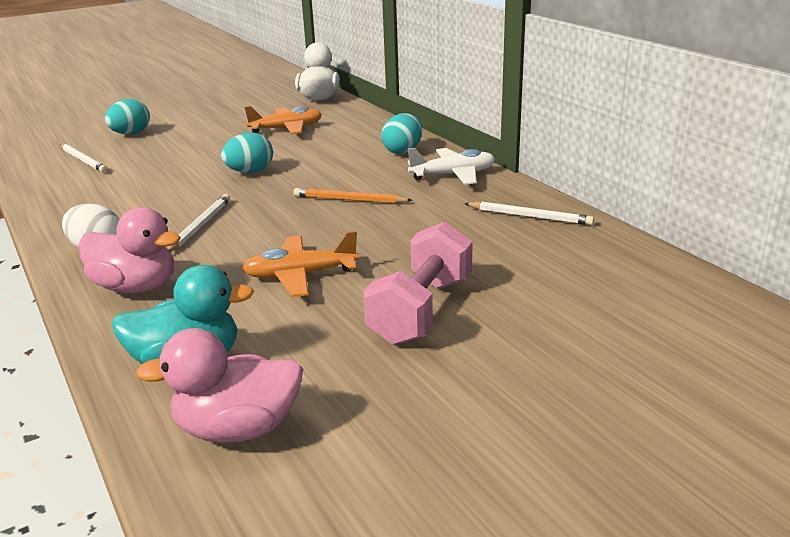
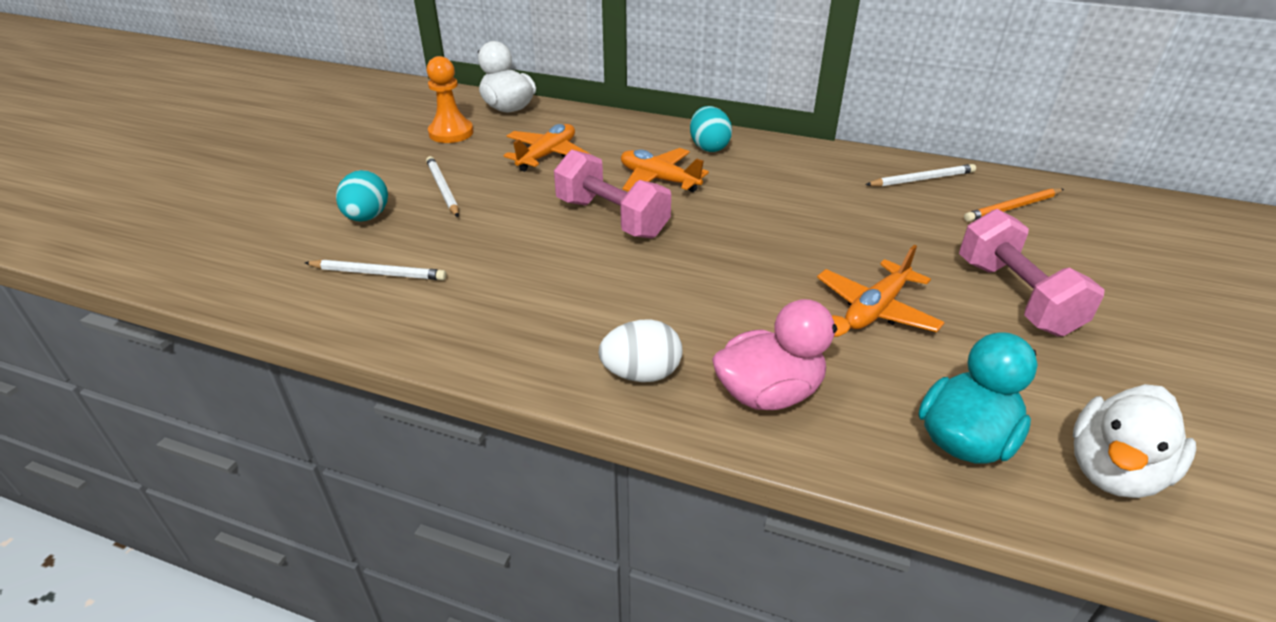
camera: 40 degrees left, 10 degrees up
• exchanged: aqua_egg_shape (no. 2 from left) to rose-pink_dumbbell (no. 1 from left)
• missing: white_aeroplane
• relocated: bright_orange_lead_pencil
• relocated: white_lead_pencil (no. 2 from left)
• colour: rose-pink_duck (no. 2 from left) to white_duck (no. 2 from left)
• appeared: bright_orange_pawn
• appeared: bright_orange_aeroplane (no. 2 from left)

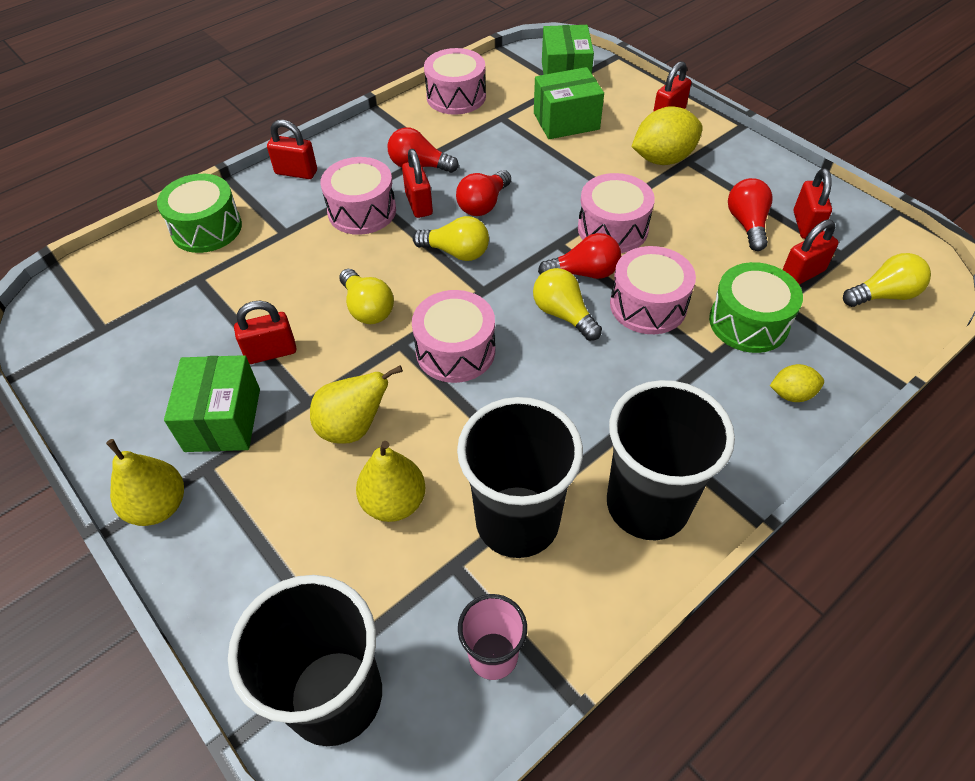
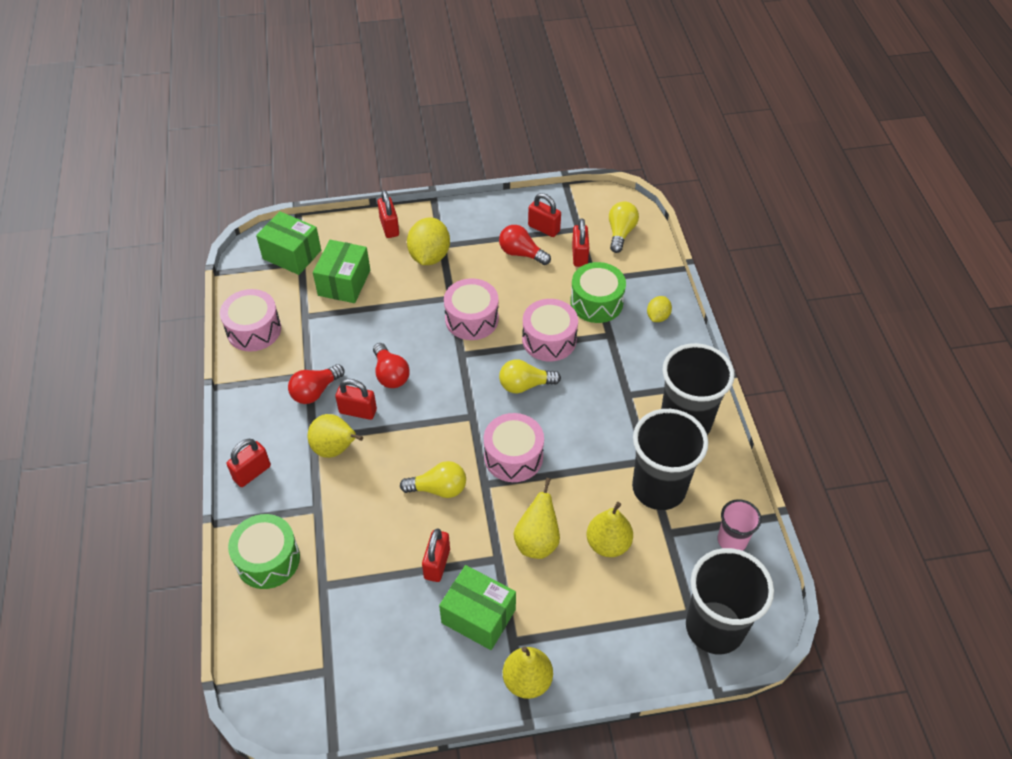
camera: 60 degrees left, 0 degrees up
• exchanged: rose-pink_drum (no. 1 from left) to golden_toy_pear (no. 1 from left)
• missing: golden_lightbulb (no. 2 from left)
• missing: red_lightbulb (no. 3 from left)

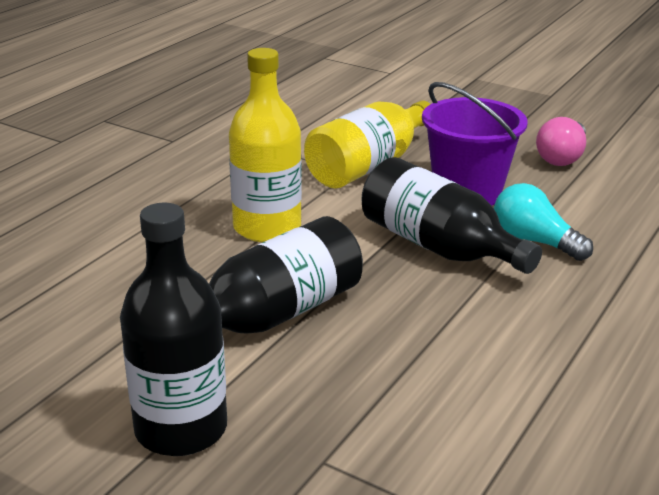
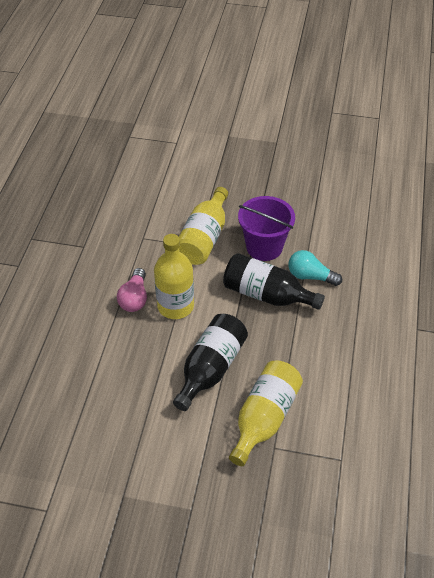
camera: 20 degrees left, 20 degrees up
• relocated: rose-pink_lightbulb
• missing: jet-black_bottle (no. 1 from left)
• appeared: golden_bottle (no. 3 from left)

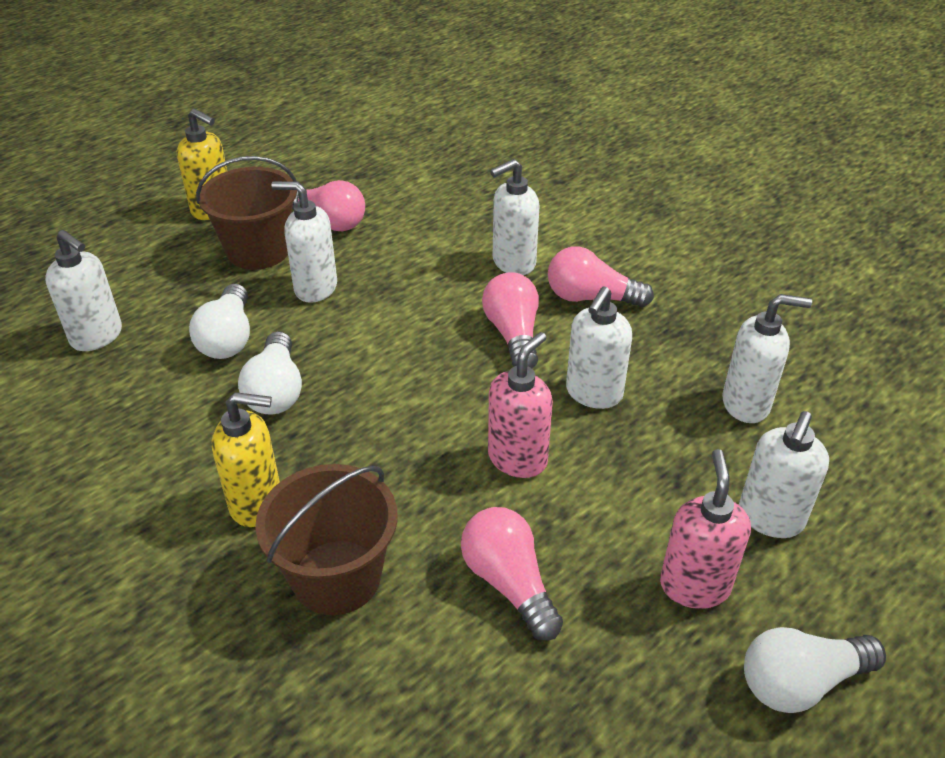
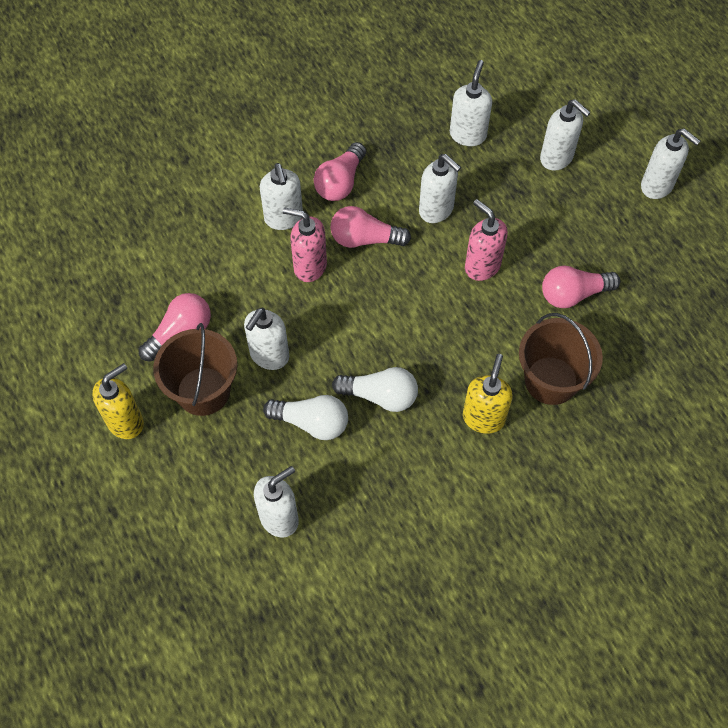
camera: 75 degrees left, 20 degrees up
• relocated: rose-pink_pump_bottle (no. 2 from left in the first image) to rose-pink_pump_bottle (no. 1 from left)
• exchanged: white_lightbulb (no. 3 from left) to white_pump_bottle (no. 7 from left)

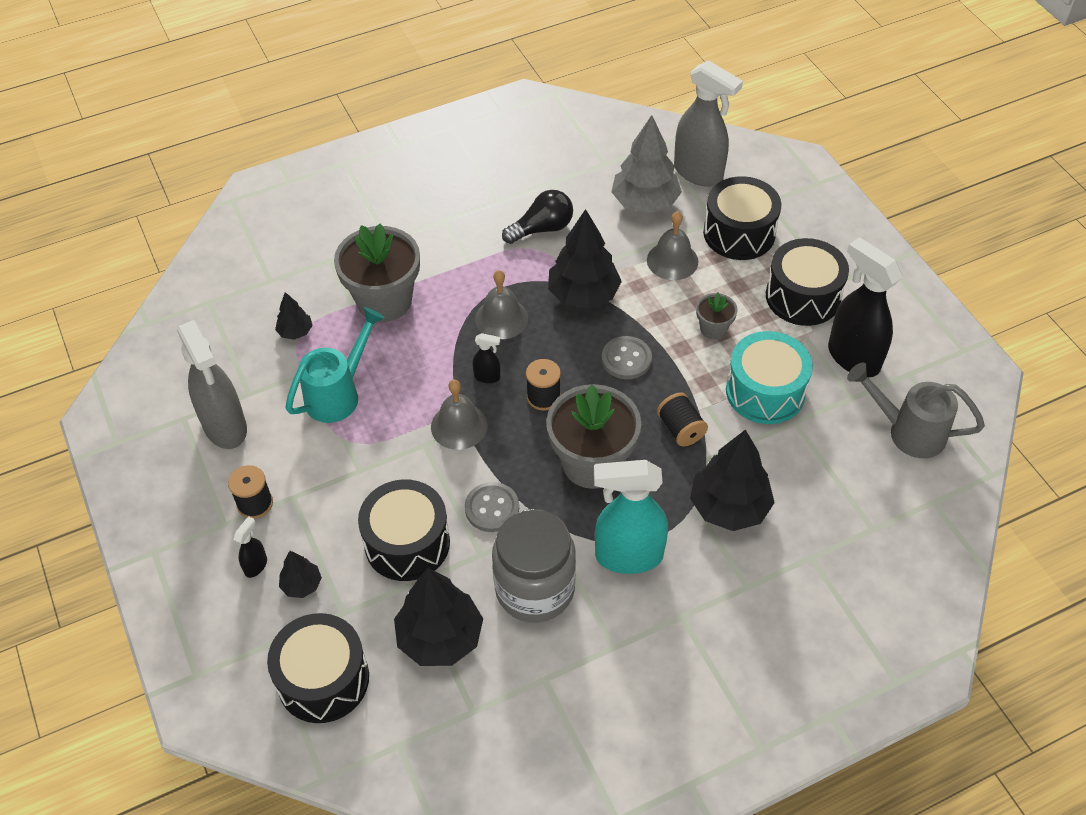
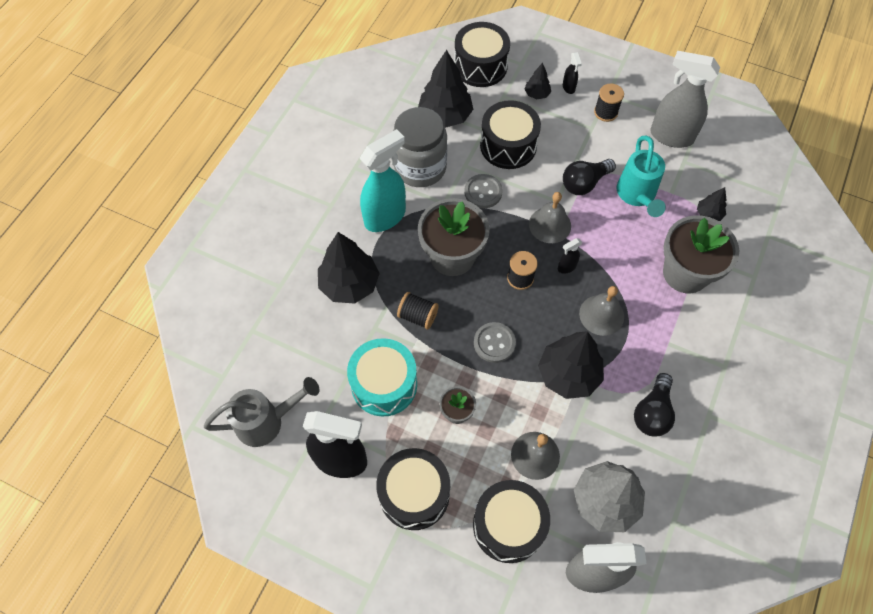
camera: 140 degrees right, 10 degrees up
• appeared: jet-black_lightbulb (no. 1 from left)

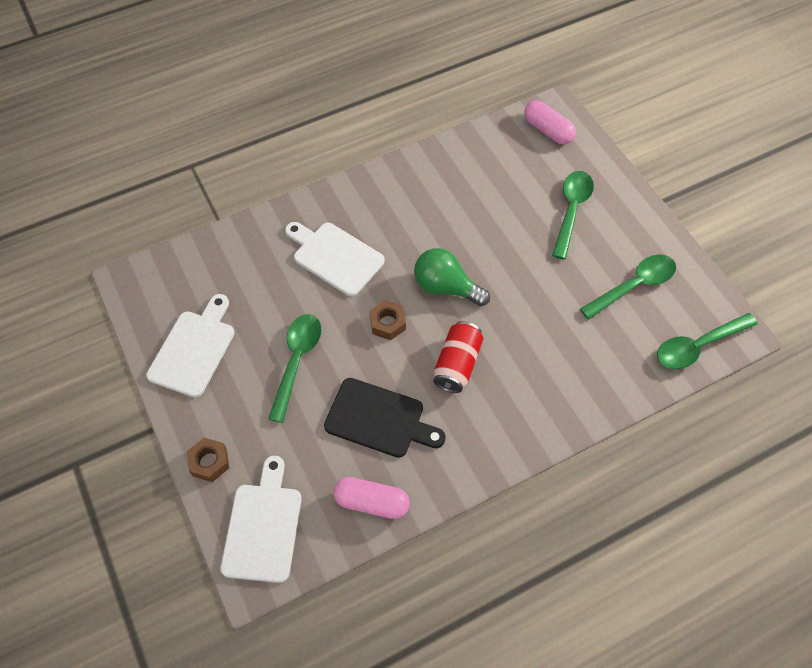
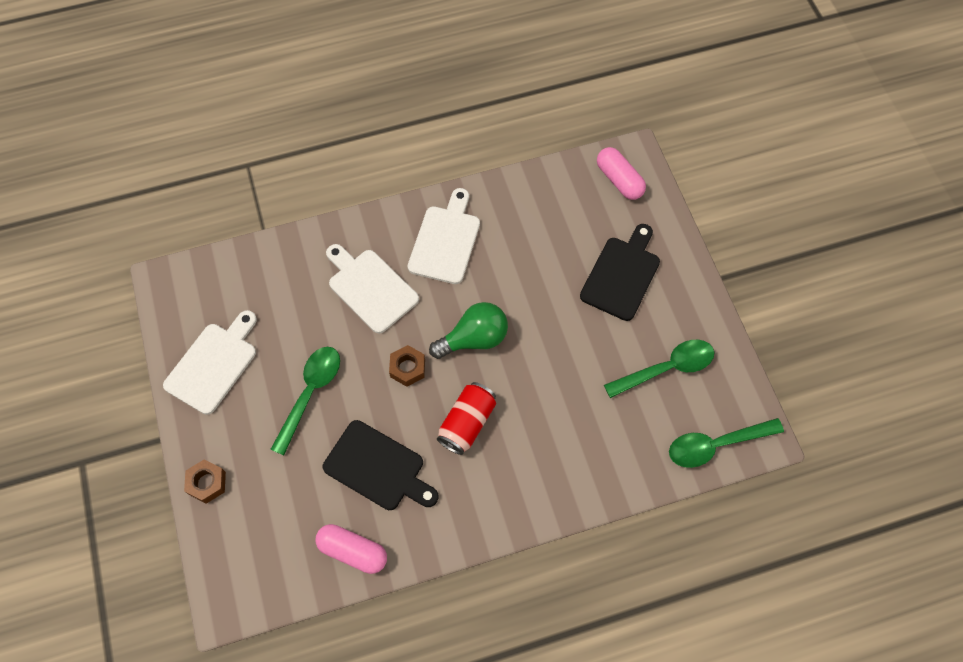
camera: 10 degrees right, 5 degrees up
• exchanged: leaf-green_spoon (no. 2 from left) to jet-black_cutting_board (no. 2 from left)
• spun: leaf-green_lightbulb 120 degrees clockwise
• relocated: white_cutting_board (no. 2 from left in the first image) to white_cutting_board (no. 3 from left)

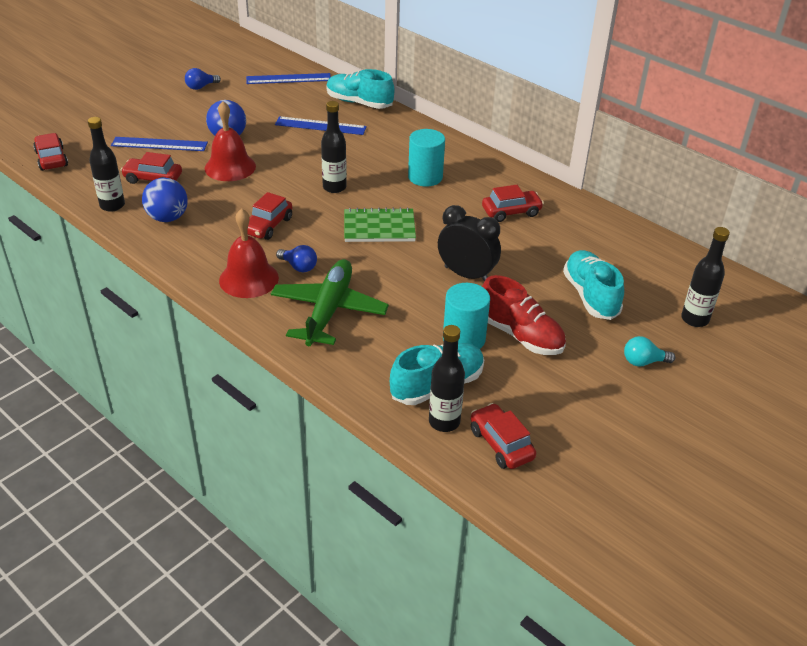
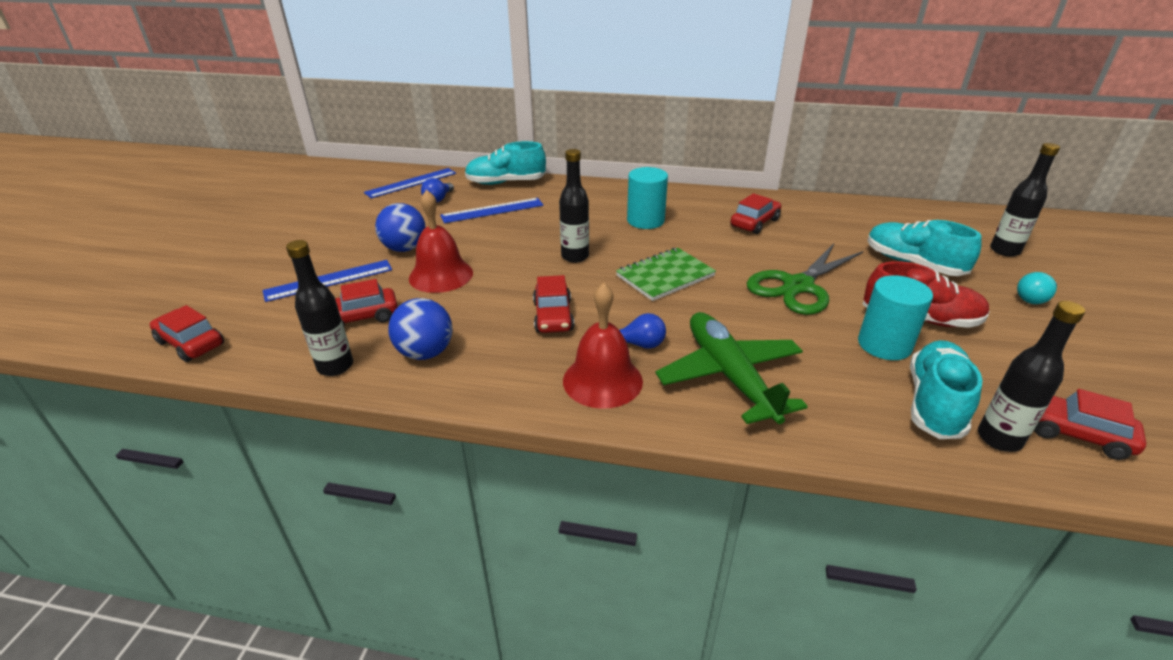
camera: 30 degrees left, 5 degrees down
• relocated: cobalt_lightbulb (no. 1 from left)
• exchanged: jet-black_bedside_clock to leaf-green_pair_of_scissors

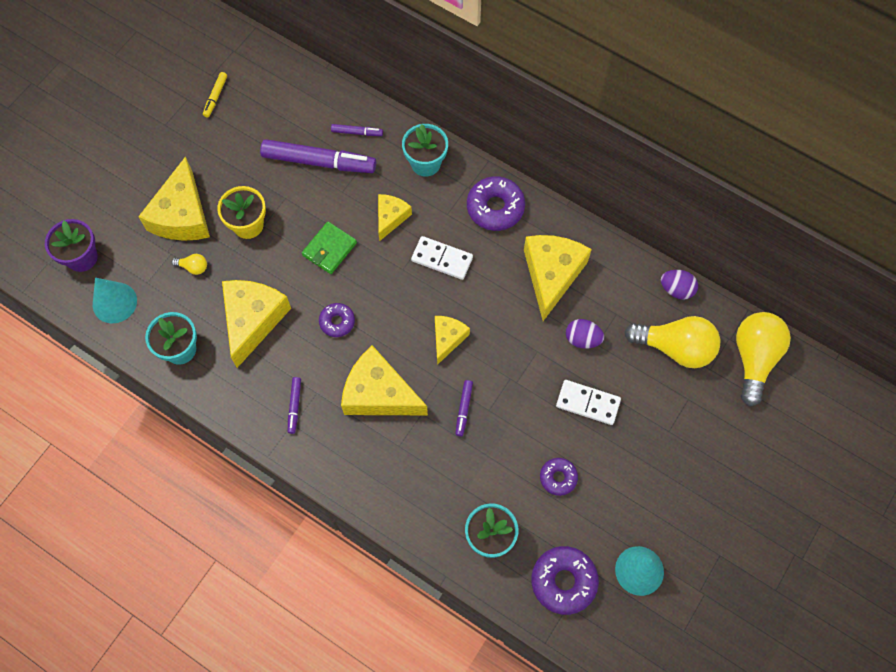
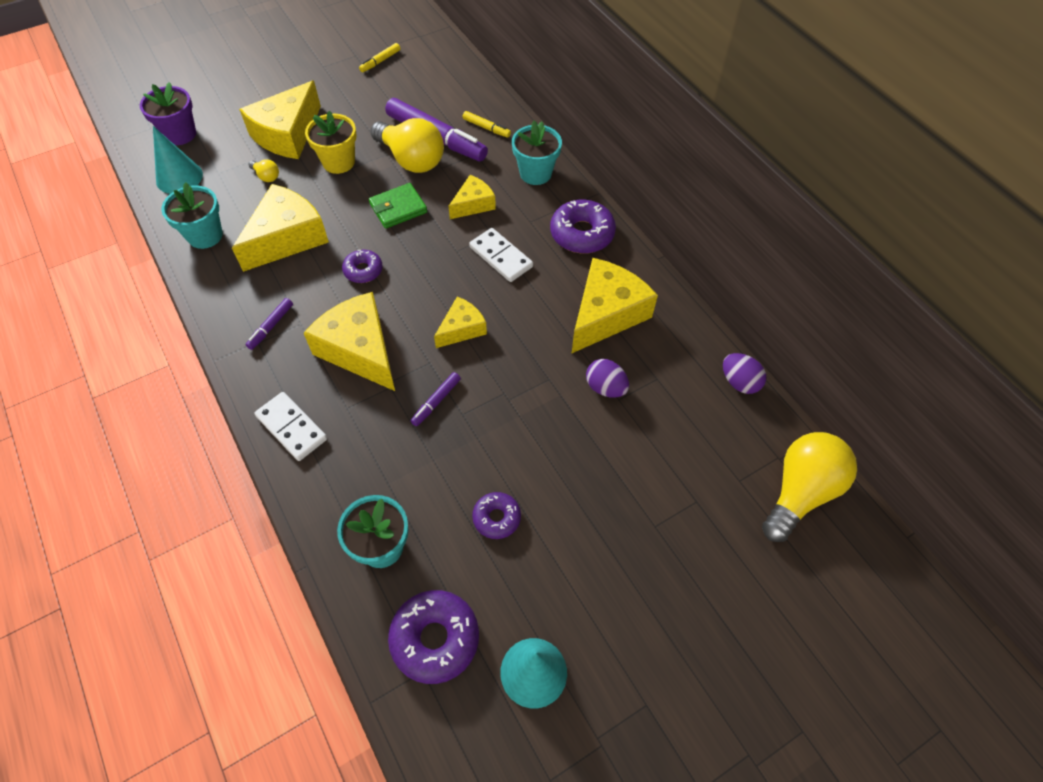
camera: 25 degrees right, 10 degrees down
• colour: royal_purple_felt_pen (no. 3 from left) to golden_felt_pen (no. 2 from left)
• relocated: golden_lightbulb (no. 2 from left)
• relocated: white_domino (no. 2 from left in the first image) to white_domino (no. 1 from left)

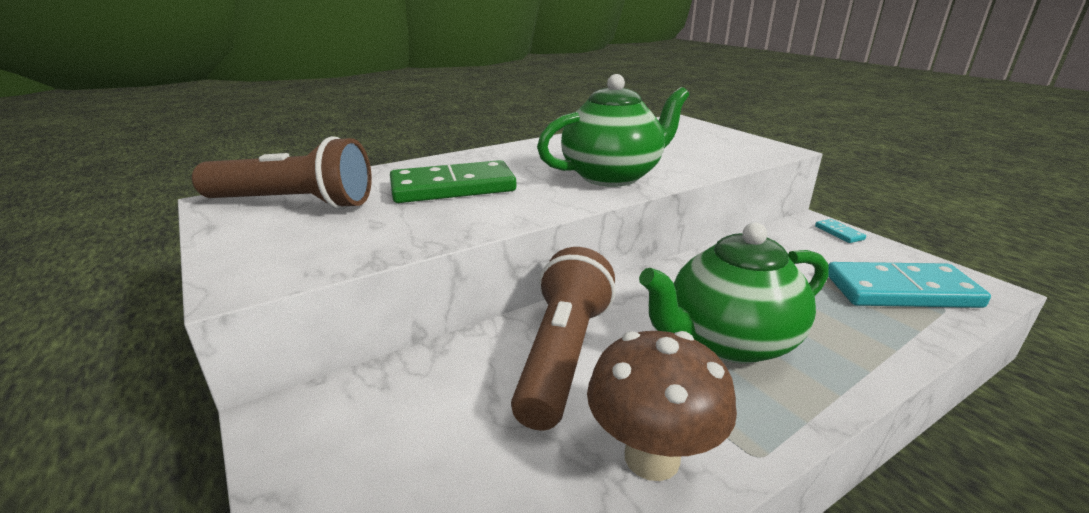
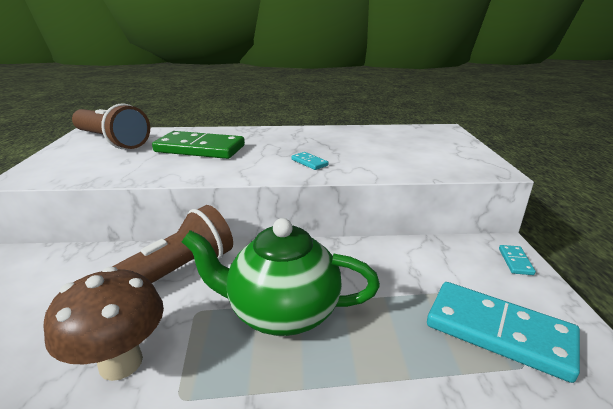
camera: 30 degrees right, 0 degrees up
• exchanged: leaf-green_teapot (no. 1 from left) to aqua_domino (no. 1 from left)

